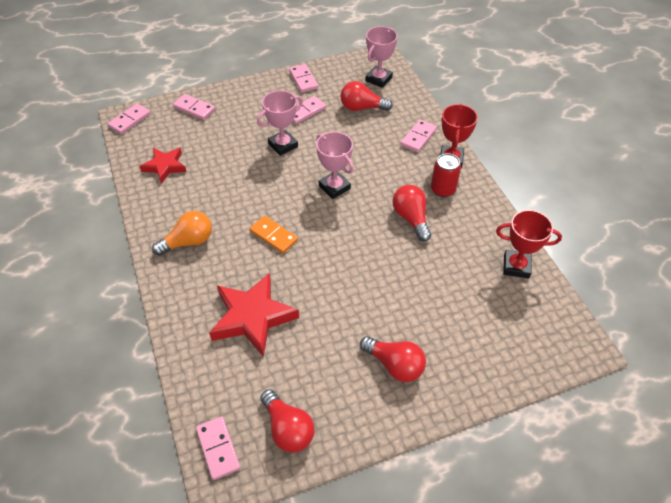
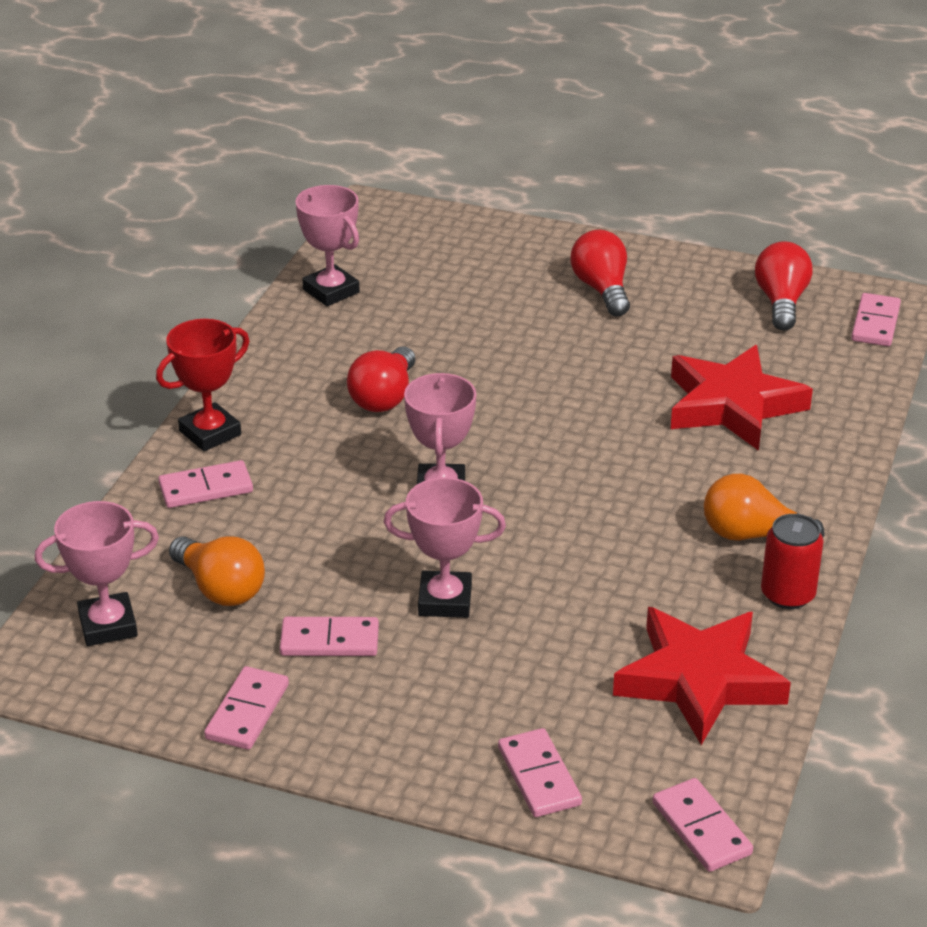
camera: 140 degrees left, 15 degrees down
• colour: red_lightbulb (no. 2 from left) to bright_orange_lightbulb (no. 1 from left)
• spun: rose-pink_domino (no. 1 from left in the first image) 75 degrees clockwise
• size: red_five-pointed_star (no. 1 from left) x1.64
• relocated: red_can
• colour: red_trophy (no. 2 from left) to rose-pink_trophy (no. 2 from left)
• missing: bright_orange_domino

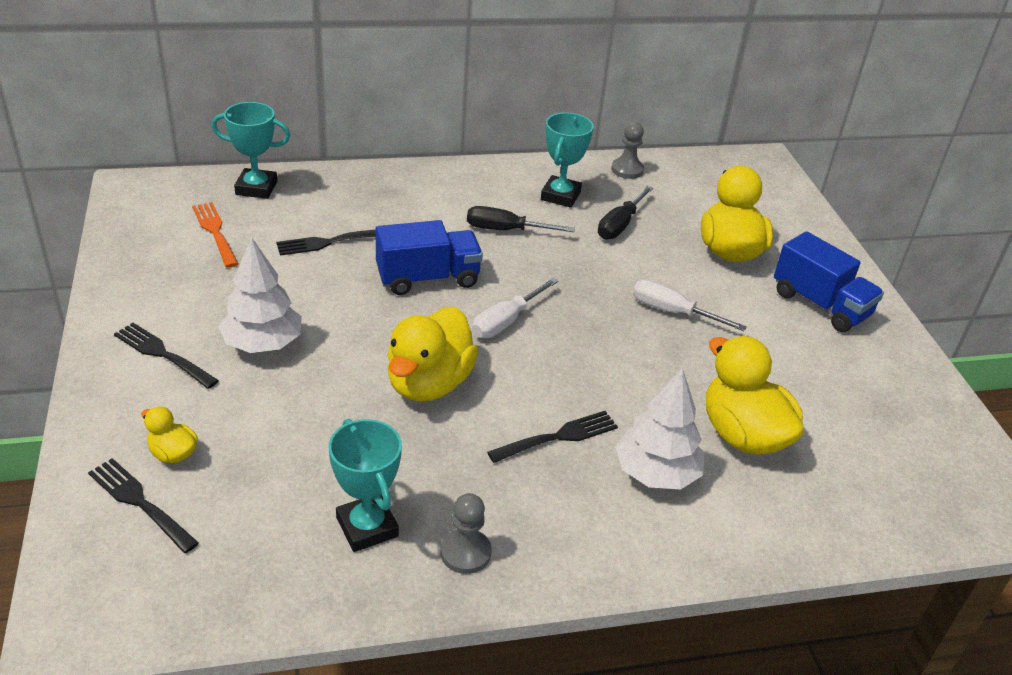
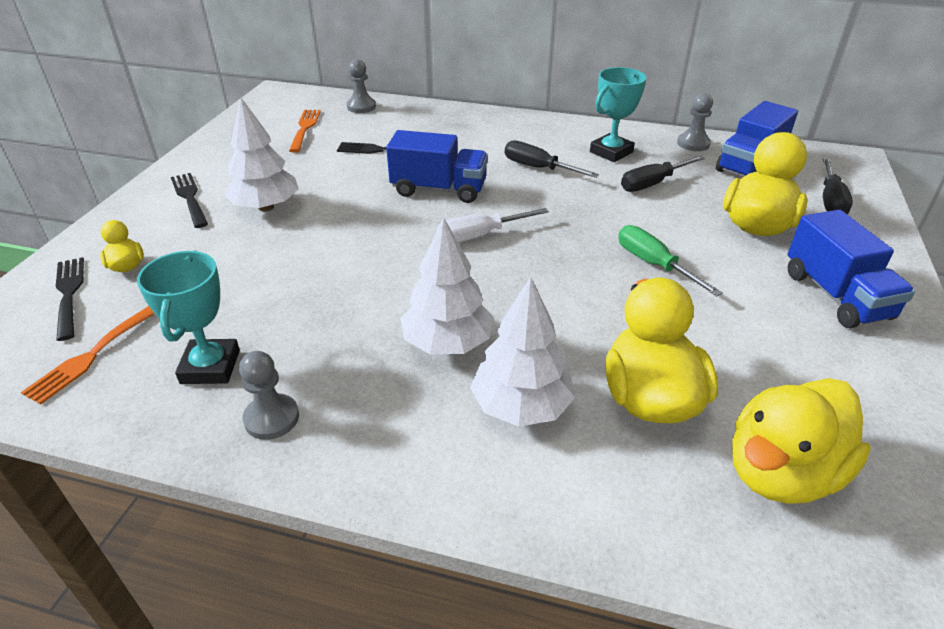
camera: 30 degrees right, 0 degrees up
• exchanged: aqua_trophy (no. 1 from left) to grey_pawn (no. 2 from left)
• colour: white_hand_screwdriver (no. 2 from left) to leaf-green_hand_screwdriver
• relocated: golden_duck (no. 2 from left in the first image) to golden_duck (no. 4 from left)
• exchanged: jet-black_table_fork (no. 4 from left) to white_fir_tree (no. 2 from left)
• appeared: cobalt_lorry (no. 2 from left)
• appeared: jet-black_hand_screwdriver (no. 3 from left)
• appeared: bright_orange_table_fork (no. 1 from left)

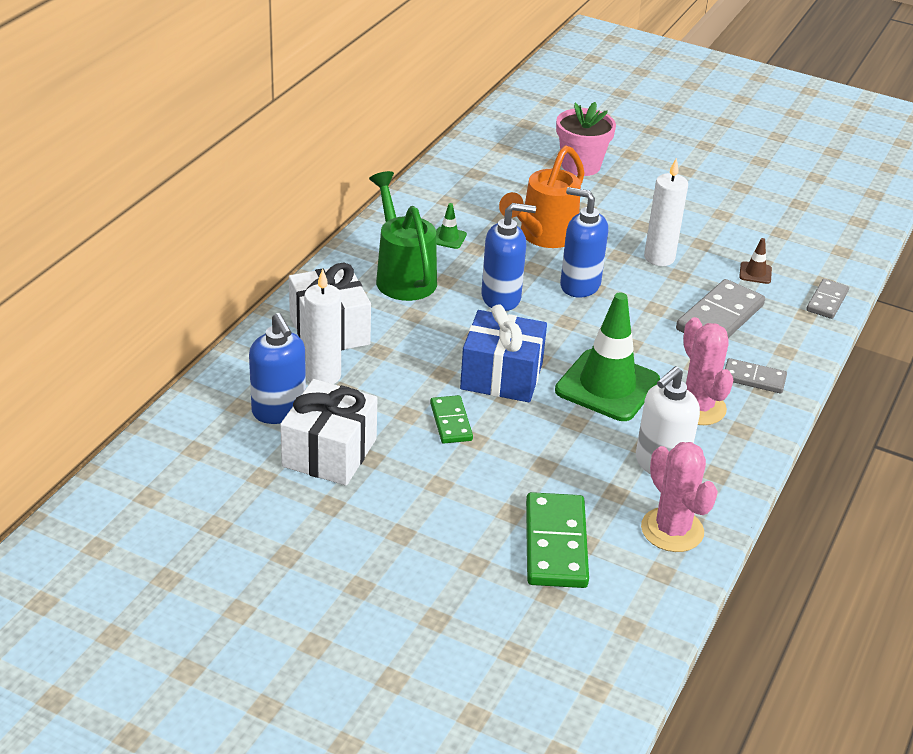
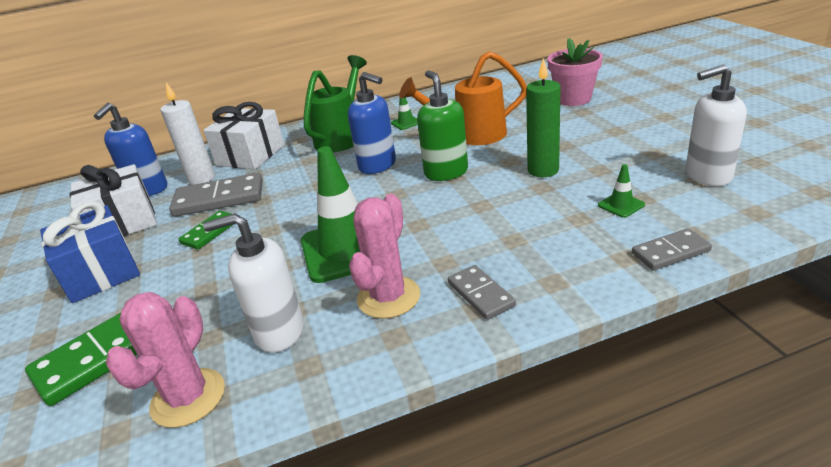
camera: 50 degrees right, 5 degrees down
• colour: white_pillar_candle (no. 2 from left) to leaf-green_pillar_candle
• colour: cobalt_pump_bottle (no. 3 from left) to leaf-green_pump_bottle
• colour: russet_traffic_cone to leaf-green_traffic_cone (no. 3 from left)
• relocated: grey_domino (no. 1 from left)
• relocated: cobalt_present
• appeared: white_pump_bottle (no. 2 from left)

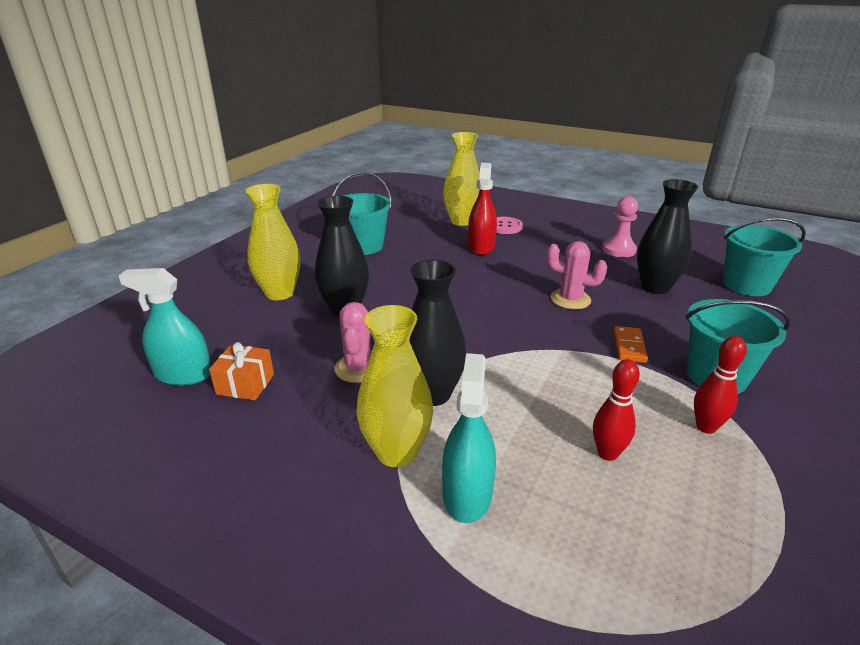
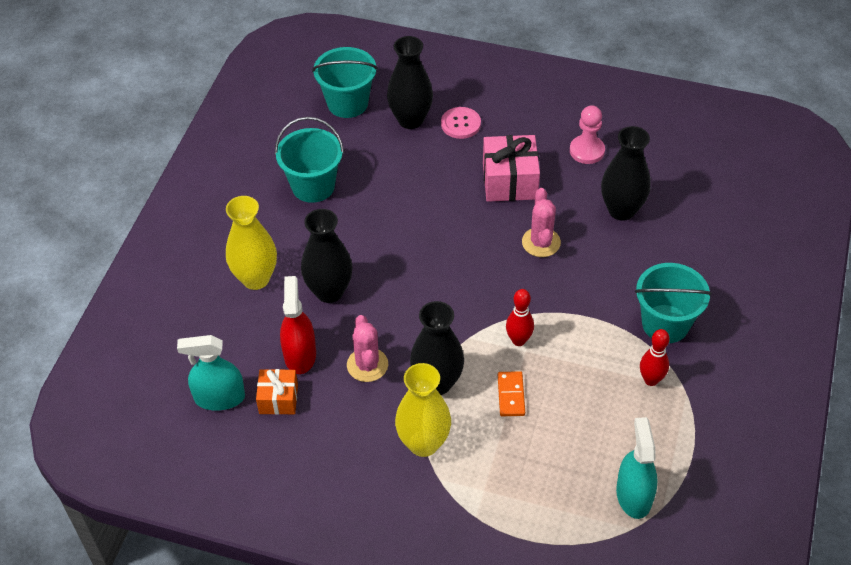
camera: 10 degrees left, 20 degrees up
• colour: golden_vase (no. 3 from left) to jet-black_vase (no. 2 from left)
• relocated: red_spray_cleaner
• relocated: aqua_bucket (no. 3 from left in the first image) to aqua_bucket (no. 2 from left)
• spun: rose-pink_cactus (no. 2 from left) 75 degrees clockwise
• relocated: bright_orange_domino
• relocated: aqua_spray_cleaner (no. 2 from left)
• relocated: red_bowling_pin (no. 1 from left)
• appeared: rose-pink_present

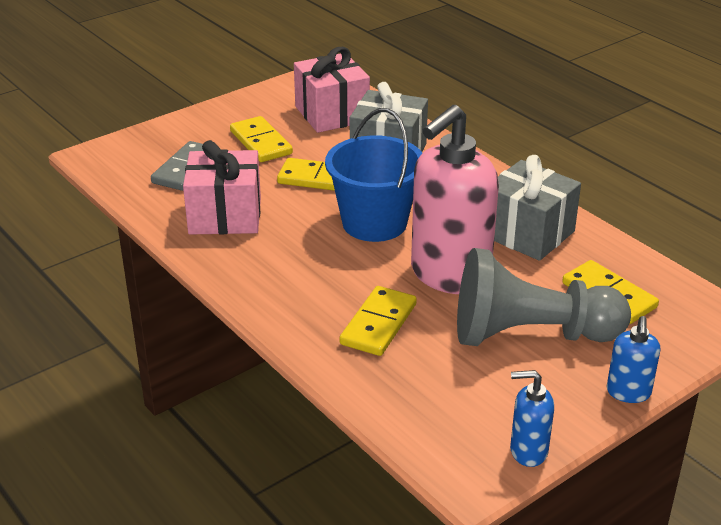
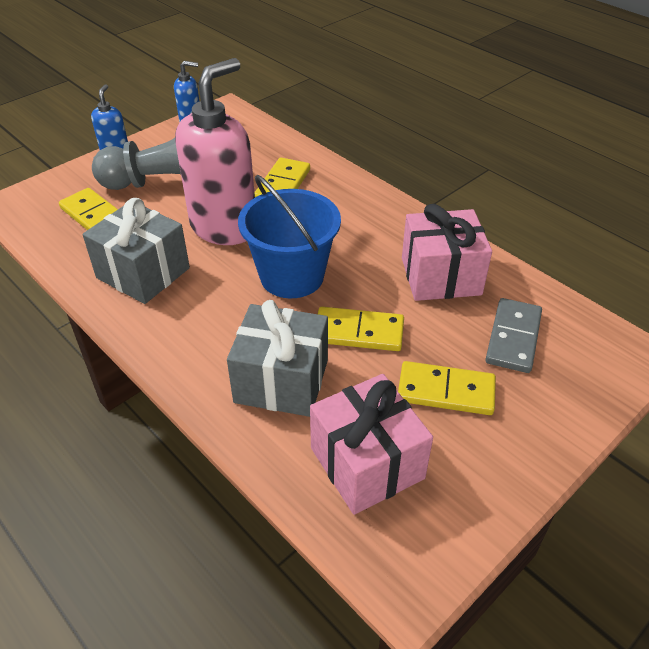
camera: 175 degrees right, 10 degrees up
• spun: golden_domino (no. 1 from left in the first image) 45 degrees counterclockwise

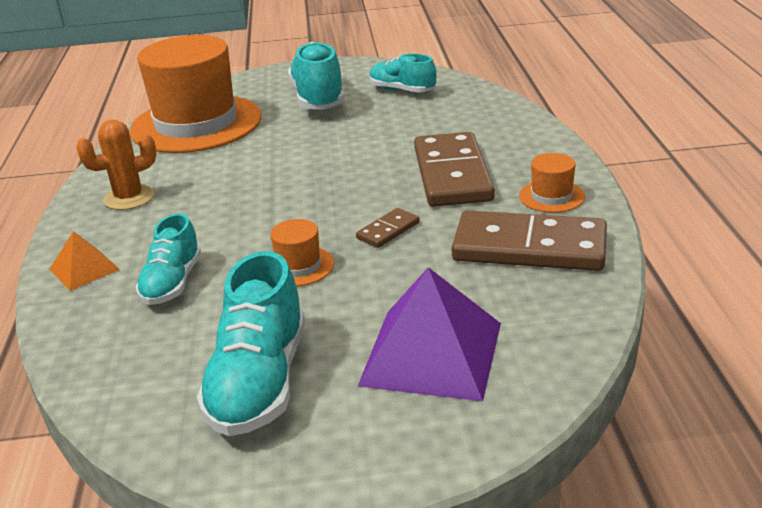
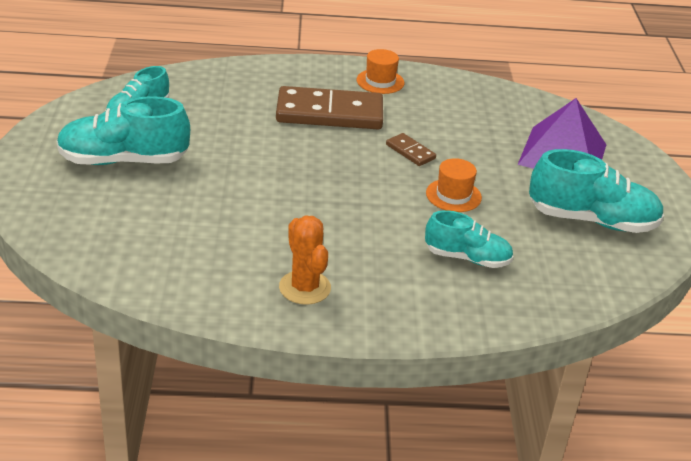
camera: 90 degrees left, 5 degrees up
• missing: bright_orange_tall_hat (no. 1 from left)
• missing: russet_domino (no. 3 from left)
• missing: bright_orange_pyramid

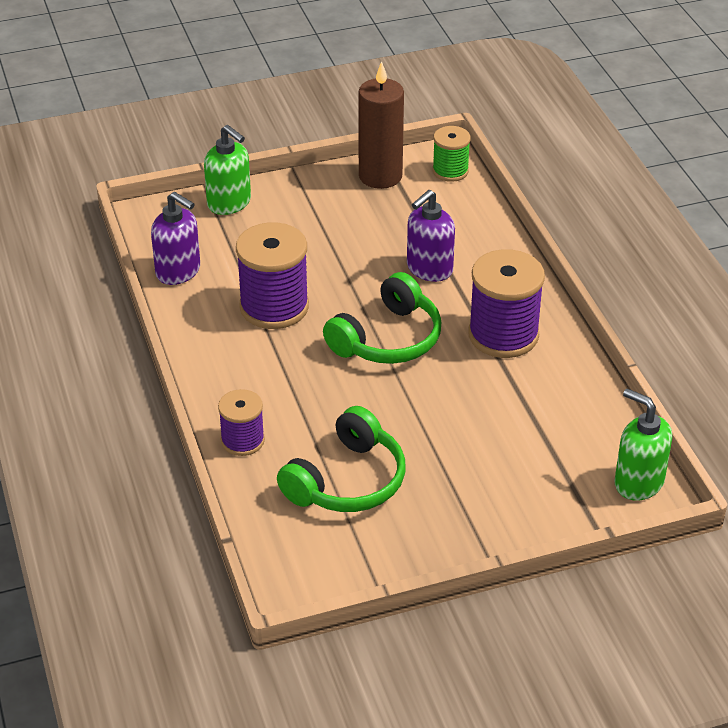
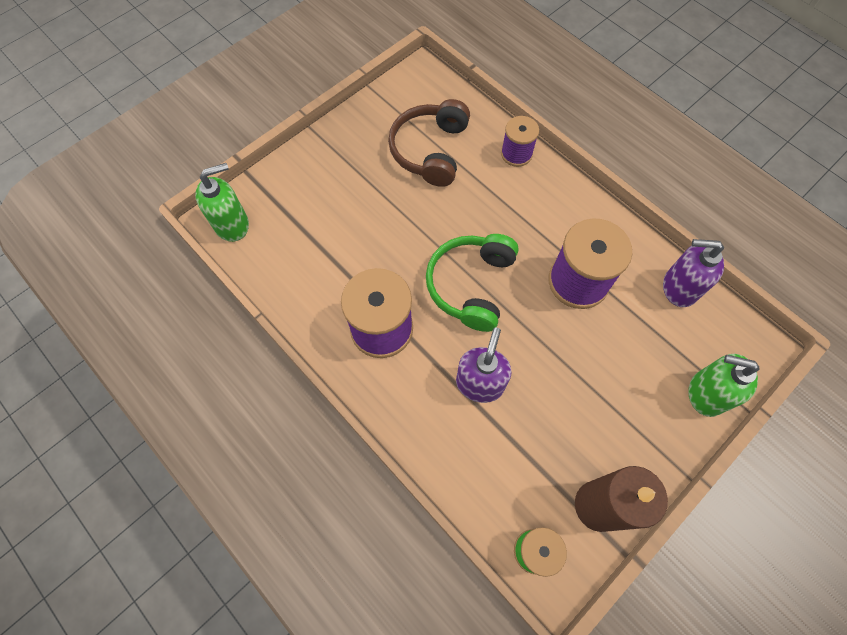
camera: 155 degrees right, 25 degrees up
• spun: leaf-green_pump_bottle (no. 2 from left in the first image) 45 degrees counterclockwise
• colour: leaf-green_headphones (no. 1 from left) to russet_headphones

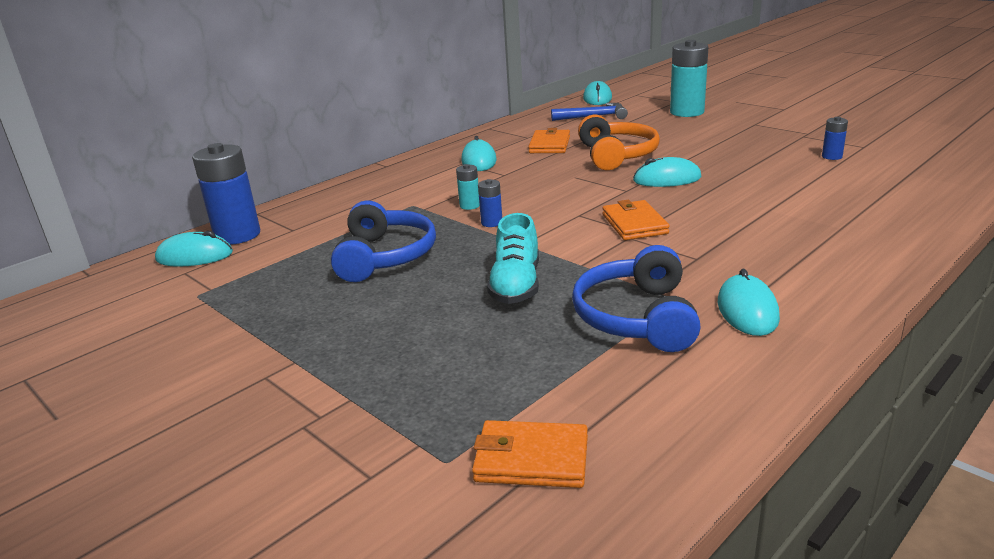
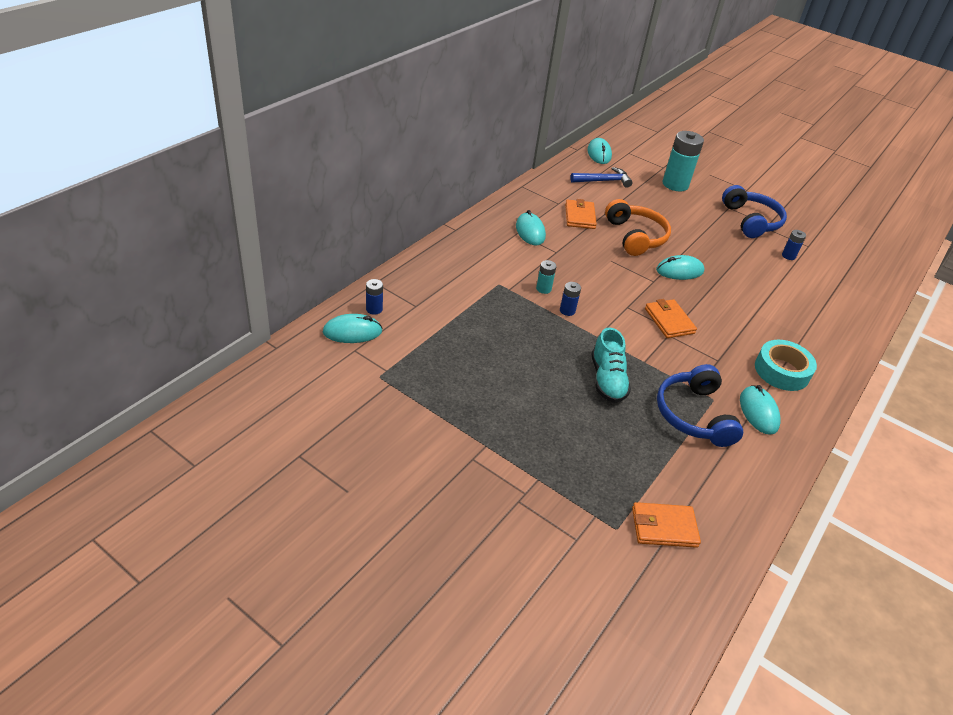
camera: 15 degrees left, 15 degrees up
• size: cobalt_power_cell (no. 1 from left) x0.47
• relocated: cobalt_headphones (no. 1 from left in the first image) to cobalt_headphones (no. 2 from left)
• appeared: aqua_tape

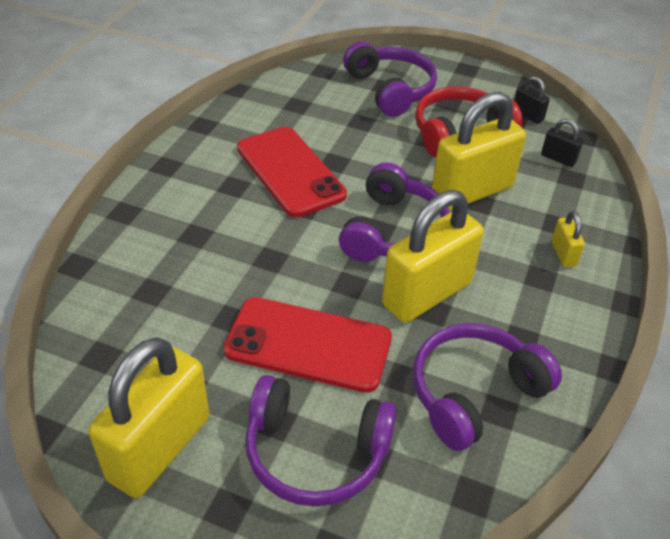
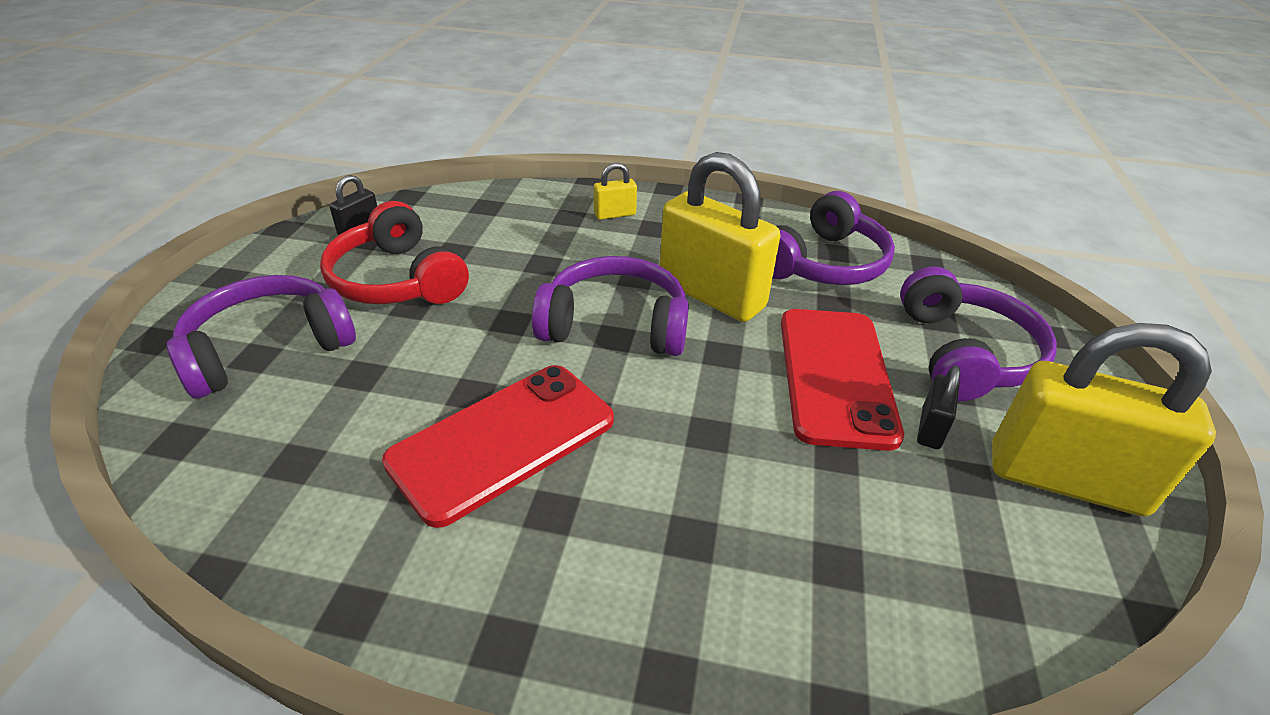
camera: 100 degrees left, 5 degrees down
• missing: golden_lock (no. 3 from left)
• relocated: jet-black_lock (no. 2 from left)
• spun: royal_purple_headphones (no. 4 from left in the first image) 90 degrees counterclockwise

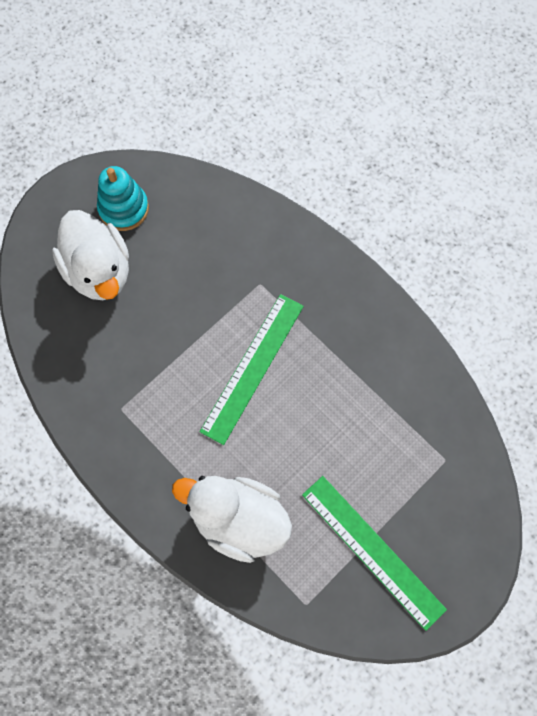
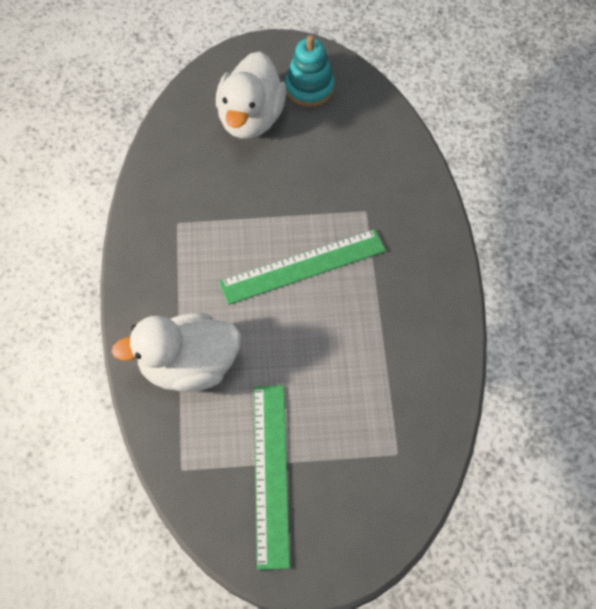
camera: 40 degrees right, 10 degrees down
• spun: white_duck (no. 2 from left in the first image) 75 degrees counterclockwise

